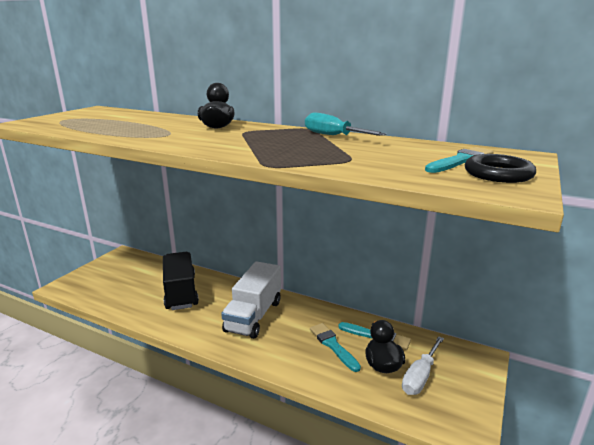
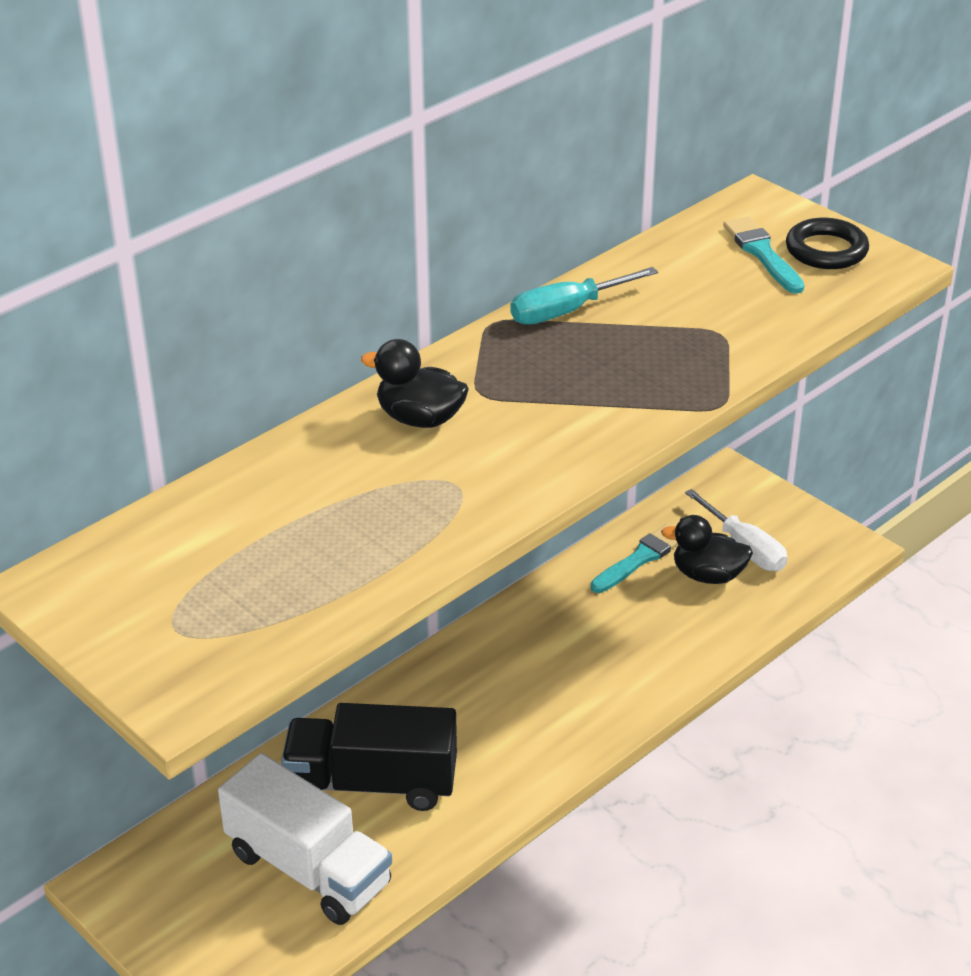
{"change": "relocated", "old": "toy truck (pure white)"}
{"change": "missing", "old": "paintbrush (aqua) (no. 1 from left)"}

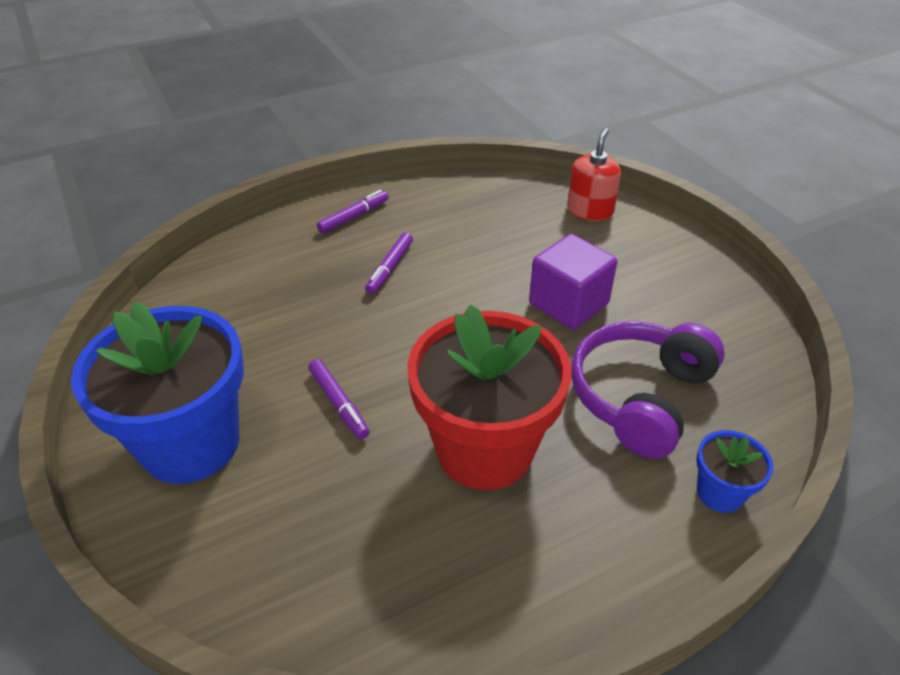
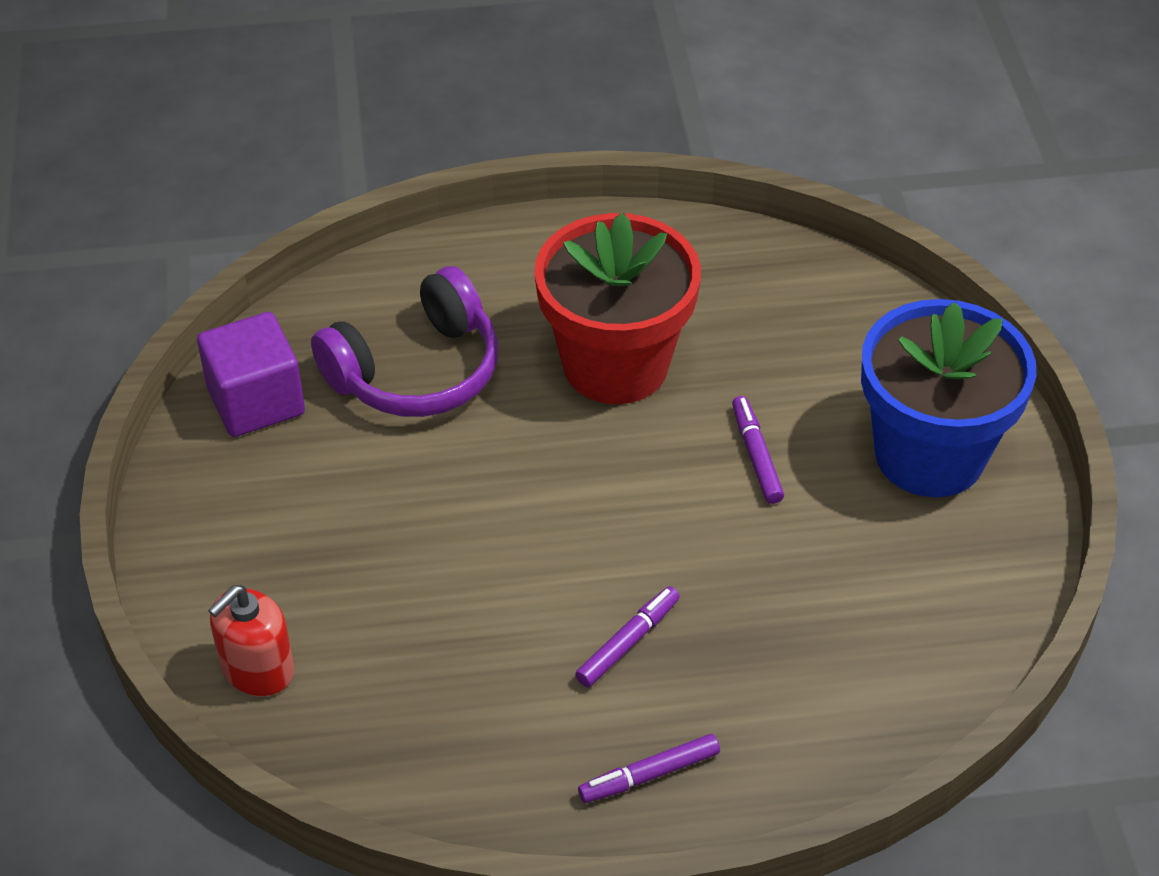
{"change": "relocated", "old": "cube (violet)"}
{"change": "missing", "old": "plant pot (cobalt) (no. 2 from left)"}

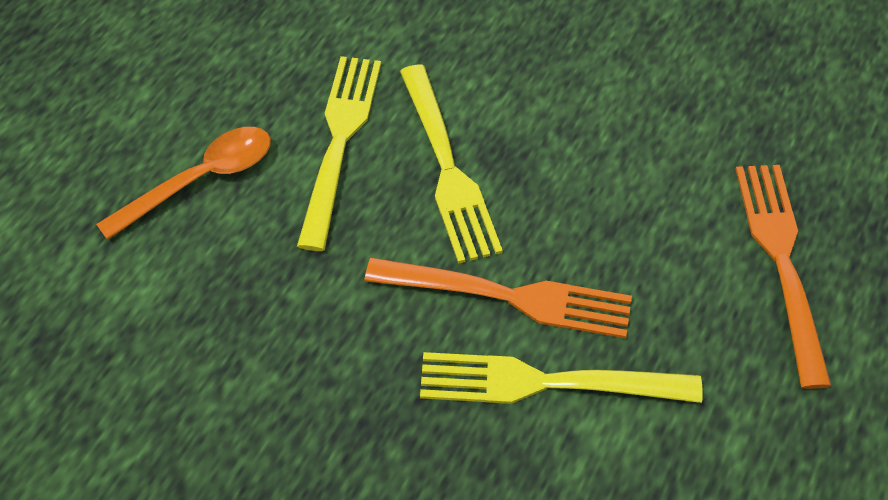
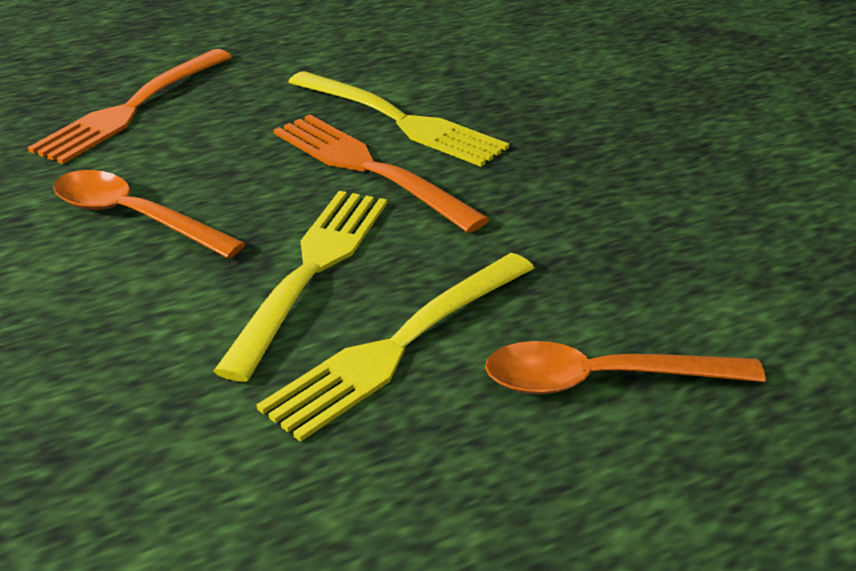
{"change": "appeared", "new": "spoon (bright orange) (no. 1 from left)"}

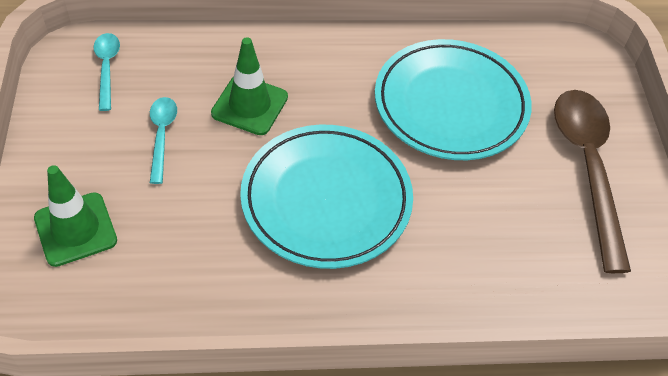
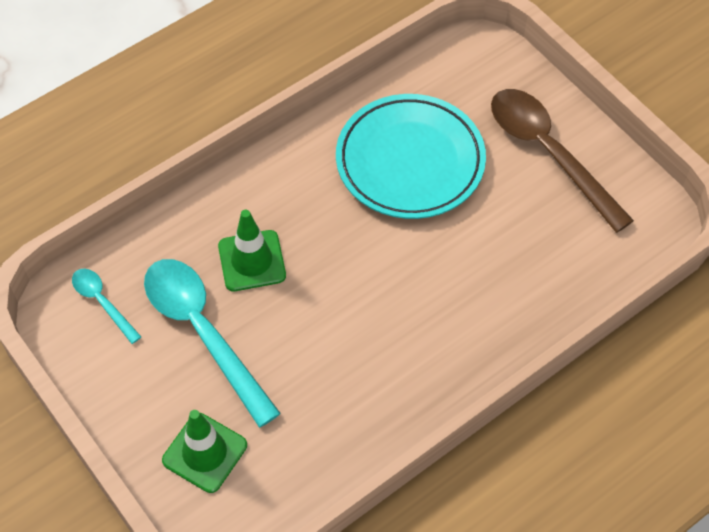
{"change": "size", "old": "spoon (aqua) (no. 2 from left)", "factor": 2.04}
{"change": "missing", "old": "dinner plate (aqua) (no. 1 from left)"}

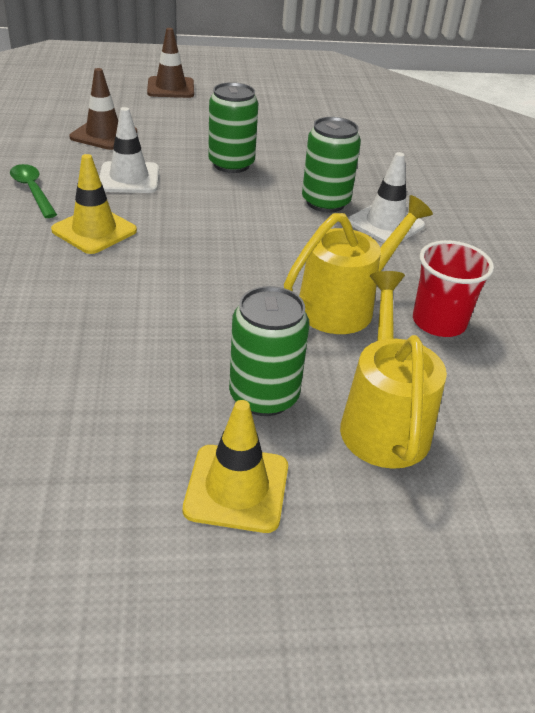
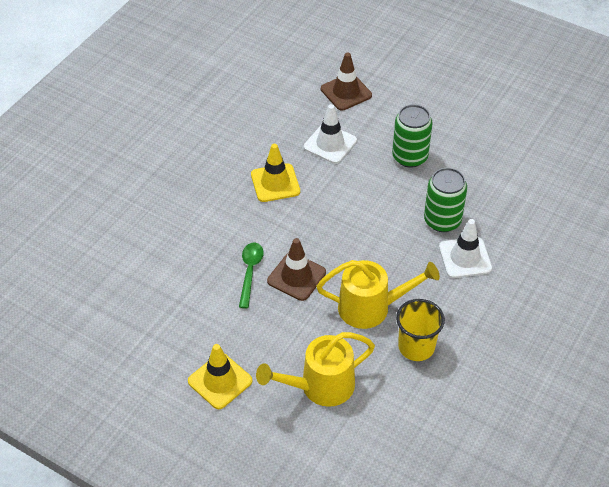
{"change": "relocated", "old": "traffic cone (brown) (no. 2 from left in the first image)", "new": "traffic cone (brown) (no. 1 from left)"}
{"change": "relocated", "old": "spoon (emerald)"}
{"change": "colour", "old": "cup (red)", "new": "cup (bright yellow)"}
{"change": "spun", "old": "watering pot (bright yellow) (no. 2 from left in the first image)", "degrees": -150}
{"change": "missing", "old": "can (emerald) (no. 2 from left)"}

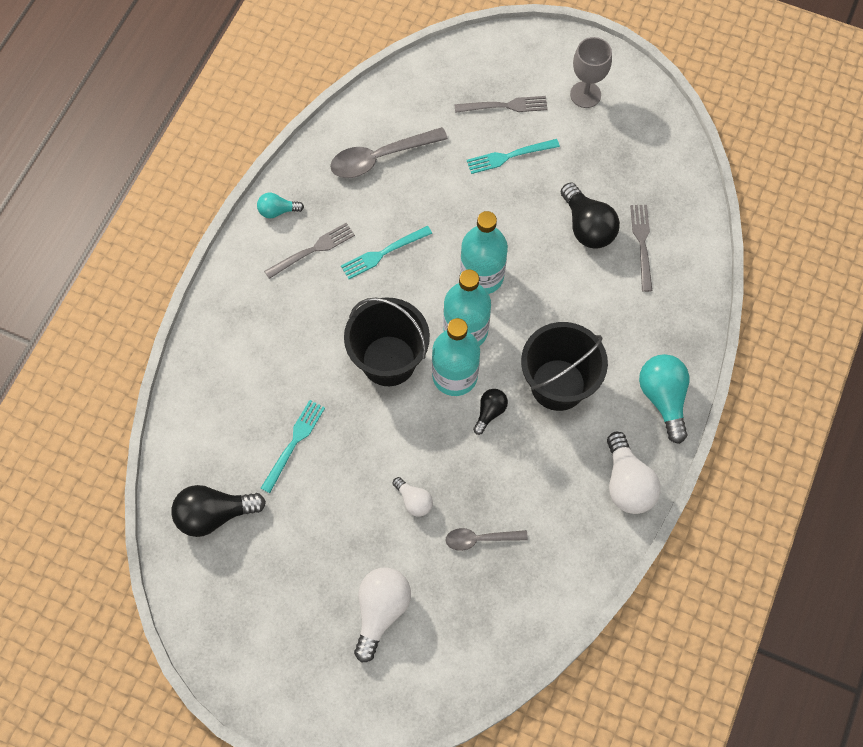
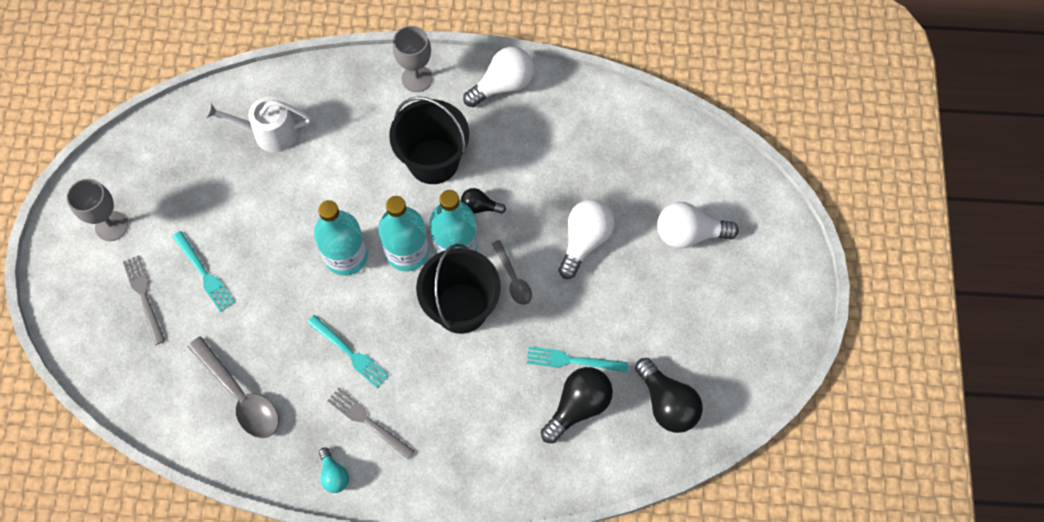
{"change": "relocated", "old": "lightbulb (ebony) (no. 3 from left in the first image)", "new": "lightbulb (ebony) (no. 2 from left)"}
{"change": "exchanged", "old": "dinner fork (gray) (no. 3 from left)", "new": "watering pot (pure white)"}
{"change": "exchanged", "old": "lightbulb (aqua) (no. 2 from left)", "new": "chalice (gray) (no. 2 from left)"}
{"change": "size", "old": "lightbulb (pure white) (no. 2 from left)", "factor": 1.79}
{"change": "relocated", "old": "spoon (gray) (no. 2 from left)"}

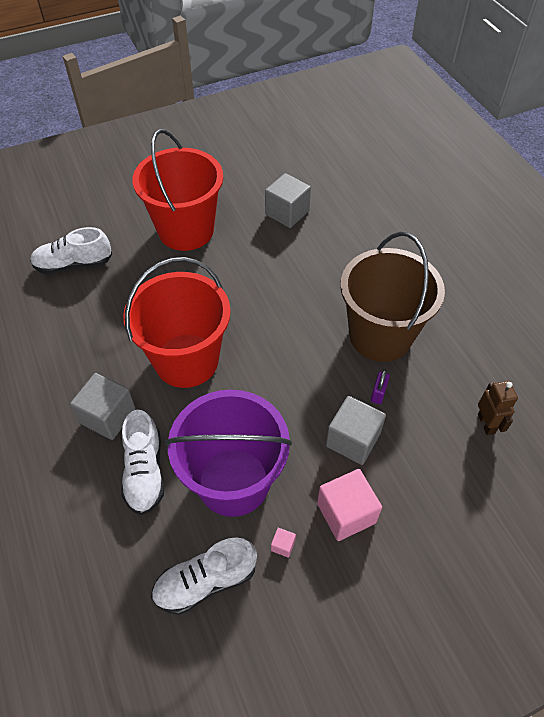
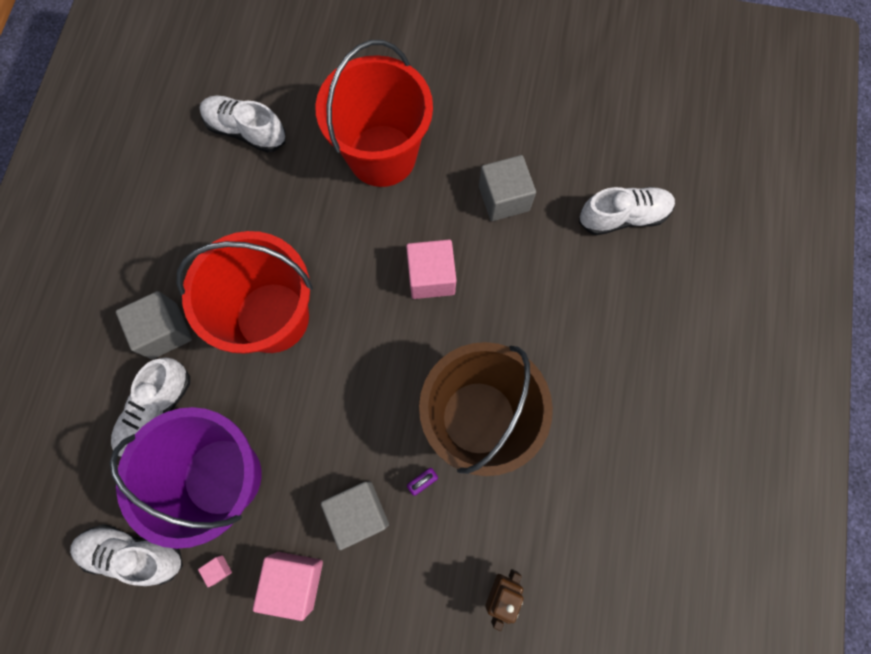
{"change": "appeared", "new": "shoe (pure white) (no. 4 from left)"}
{"change": "appeared", "new": "cube (pink) (no. 3 from left)"}

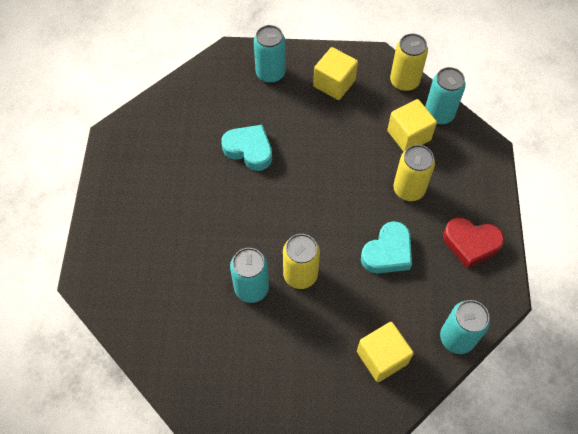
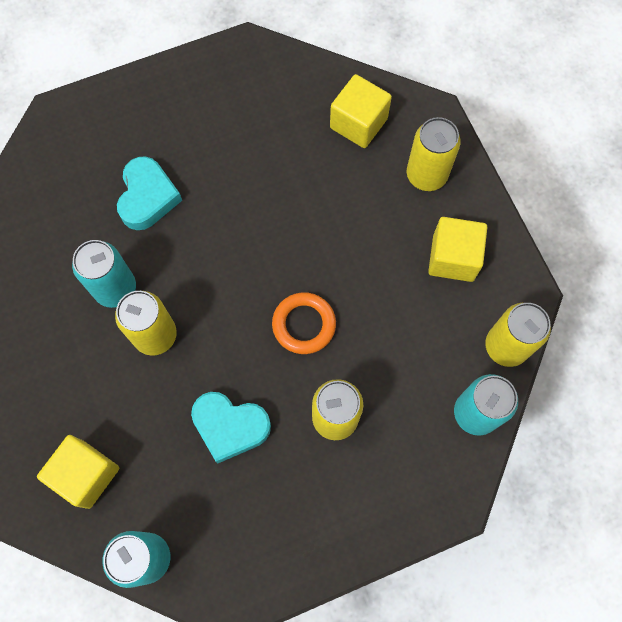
{"change": "colour", "old": "can (aqua) (no. 2 from left)", "new": "can (bright yellow) (no. 3 from left)"}
{"change": "relocated", "old": "cube (bright yellow) (no. 3 from left in the first image)", "new": "cube (bright yellow) (no. 2 from left)"}
{"change": "relocated", "old": "heart (aqua) (no. 1 from left)"}
{"change": "missing", "old": "heart (red)"}
{"change": "appeared", "new": "torus (bright orange)"}

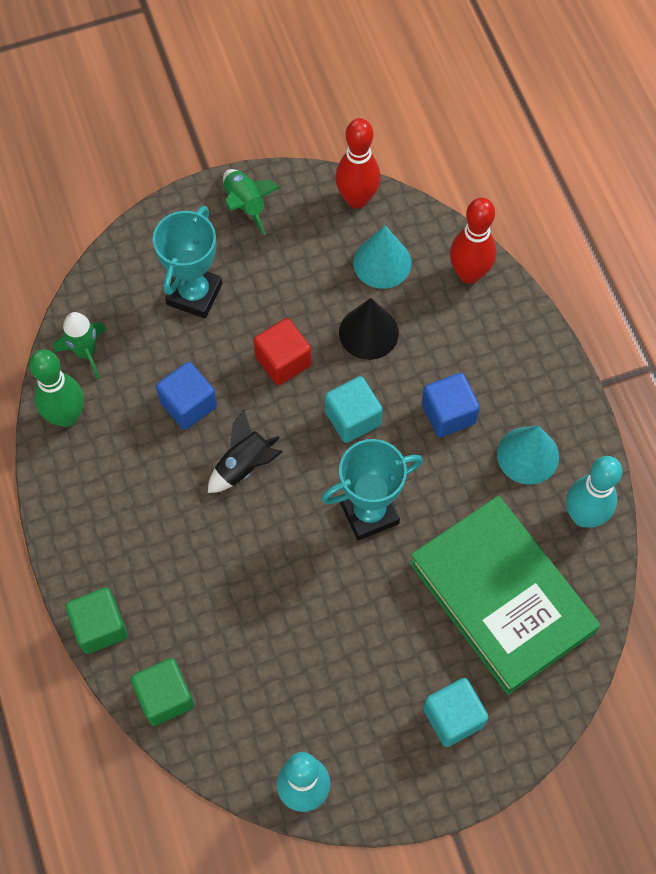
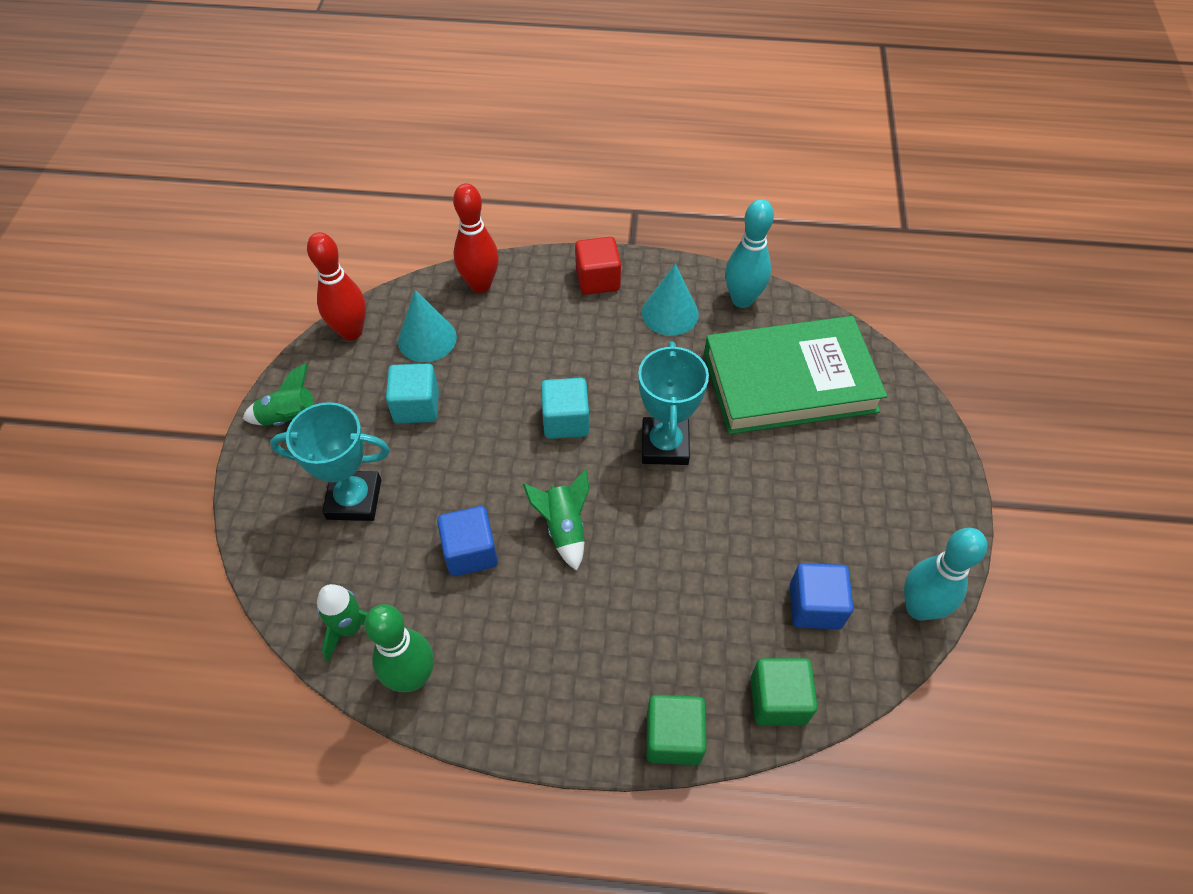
{"change": "spun", "old": "trophy (aqua) (no. 1 from left)", "degrees": -45}
{"change": "missing", "old": "cone (ebony)"}
{"change": "relocated", "old": "cube (red)"}
{"change": "relocated", "old": "cube (cobalt) (no. 2 from left)"}
{"change": "colour", "old": "rocket (ebony)", "new": "rocket (emerald) (no. 3 from left)"}
{"change": "relocated", "old": "cube (aqua) (no. 2 from left in the first image)", "new": "cube (aqua) (no. 1 from left)"}

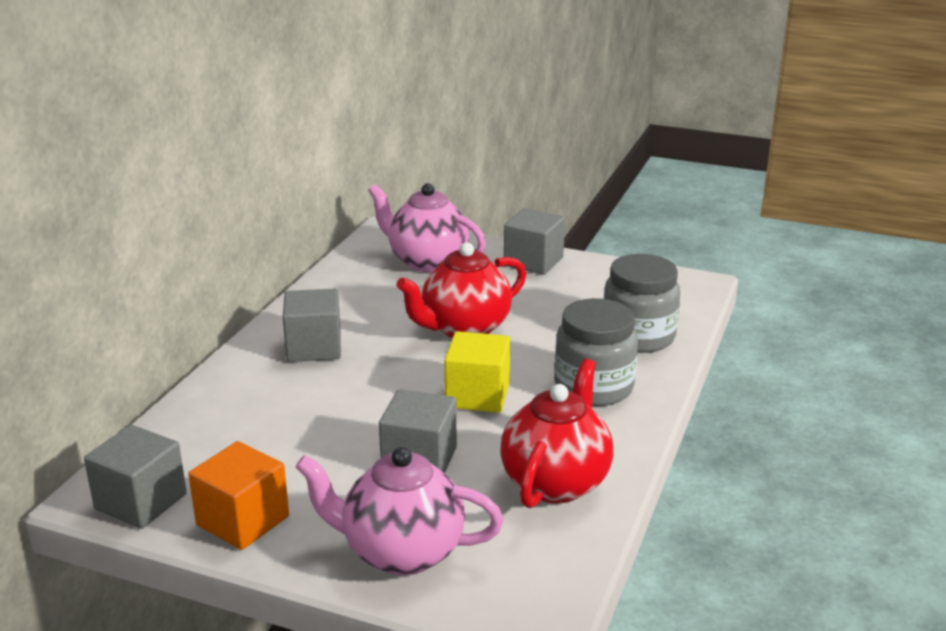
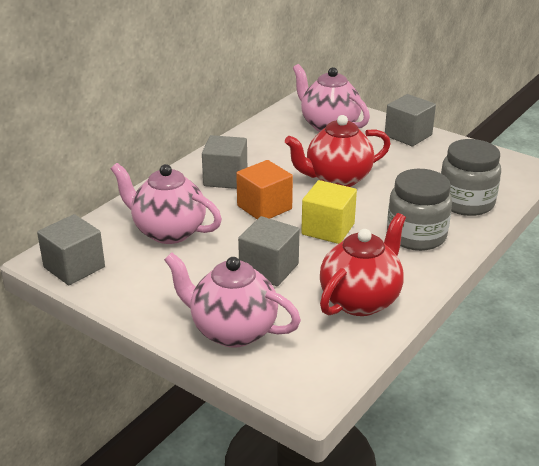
{"change": "relocated", "old": "cube (bright orange)"}
{"change": "appeared", "new": "teapot (pink) (no. 1 from left)"}

